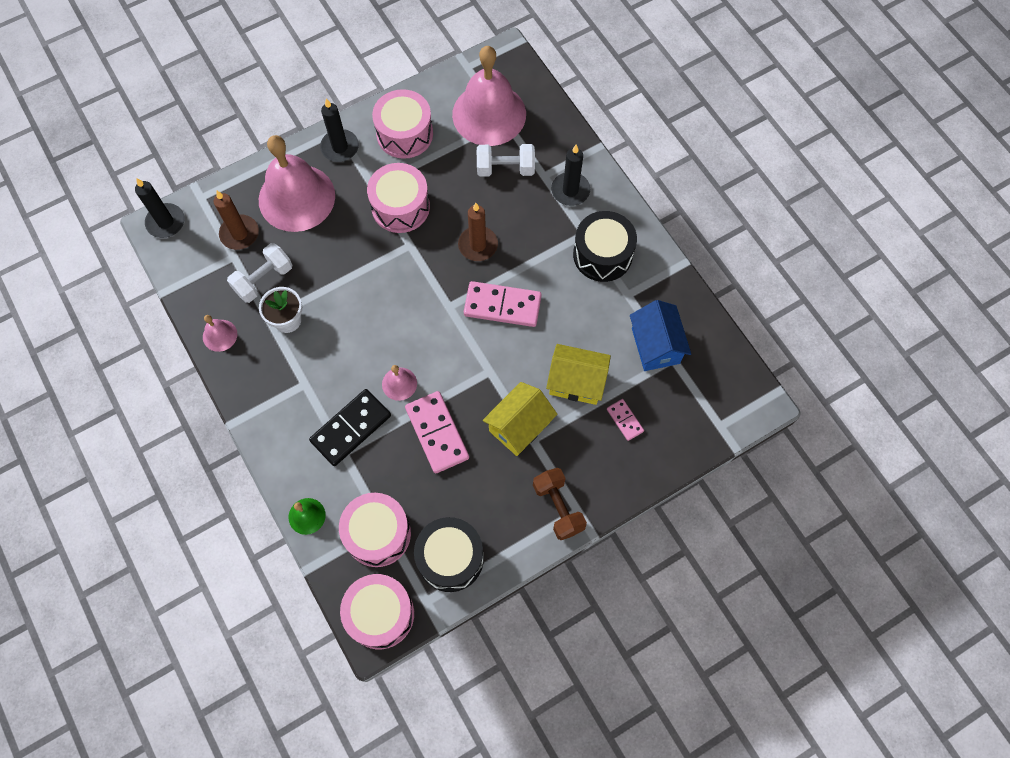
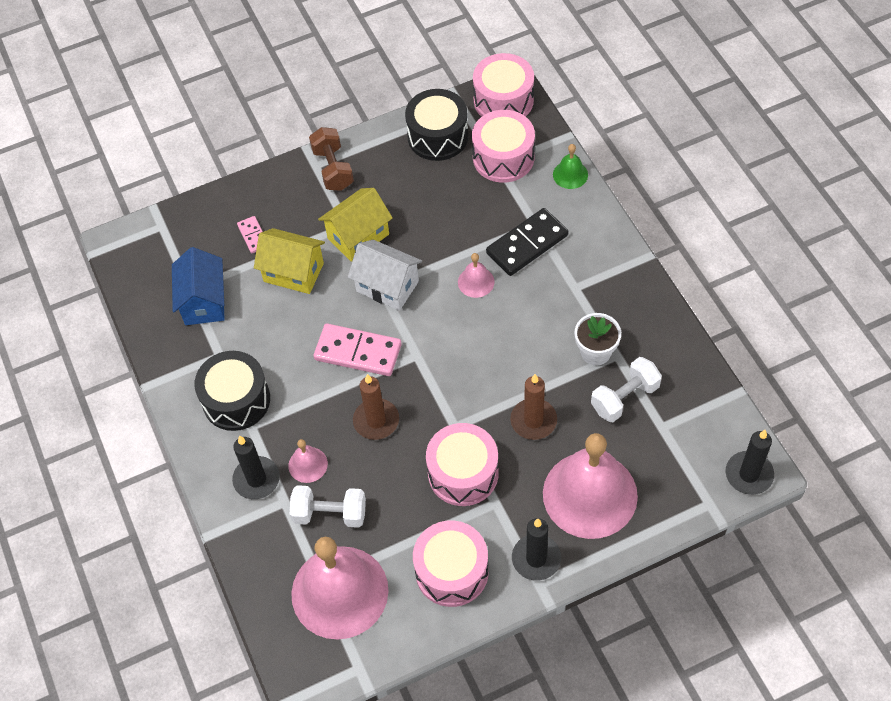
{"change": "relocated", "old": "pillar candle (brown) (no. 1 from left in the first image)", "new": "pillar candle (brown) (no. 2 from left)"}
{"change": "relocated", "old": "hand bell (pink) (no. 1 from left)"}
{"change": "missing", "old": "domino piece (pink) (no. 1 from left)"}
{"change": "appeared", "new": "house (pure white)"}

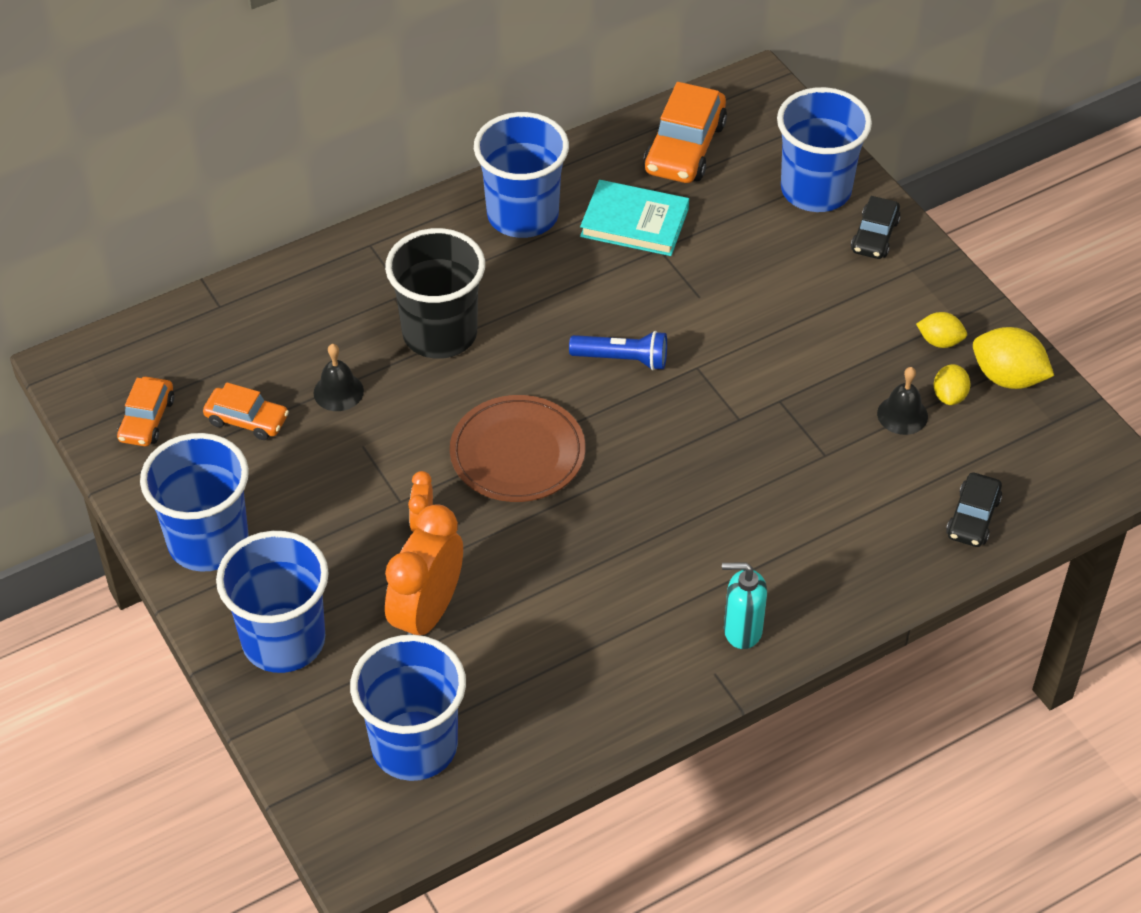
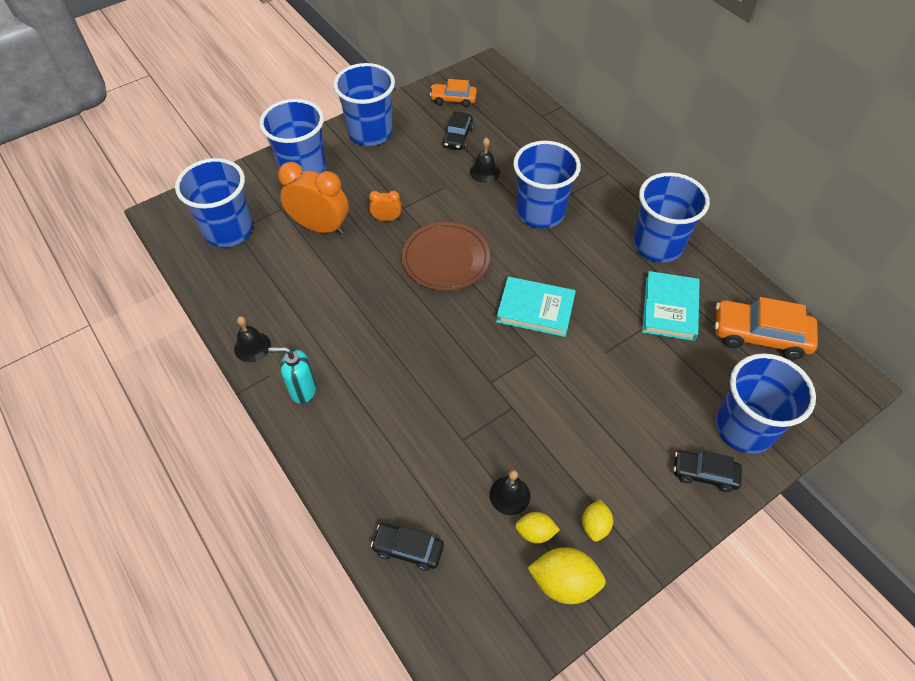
{"change": "colour", "old": "cup (ebony)", "new": "cup (cobalt) (no. 4 from left)"}
{"change": "spun", "old": "lemon (bright yellow) (no. 3 from left in the first image)", "degrees": 75}
{"change": "exchanged", "old": "flashlight (cobalt)", "new": "hardback (aqua) (no. 1 from left)"}
{"change": "colour", "old": "car (bright orange) (no. 2 from left)", "new": "car (ebony) (no. 2 from left)"}
{"change": "spun", "old": "soap pump (aqua)", "degrees": -90}
{"change": "appeared", "new": "hand bell (ebony) (no. 1 from left)"}

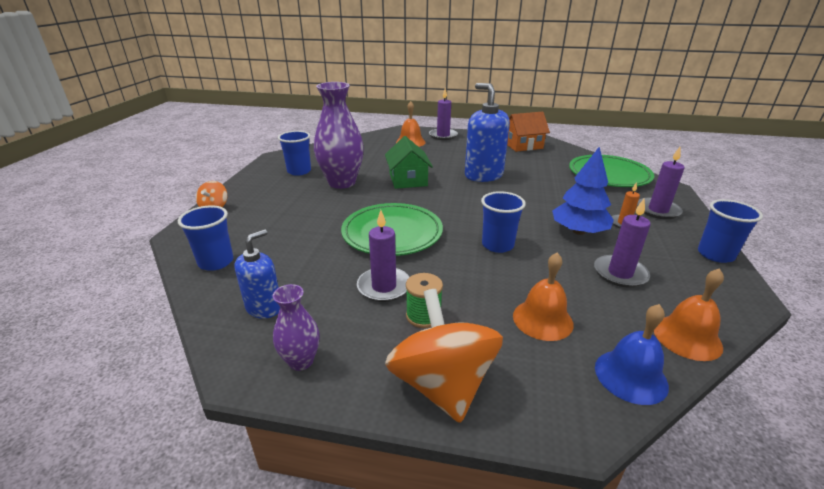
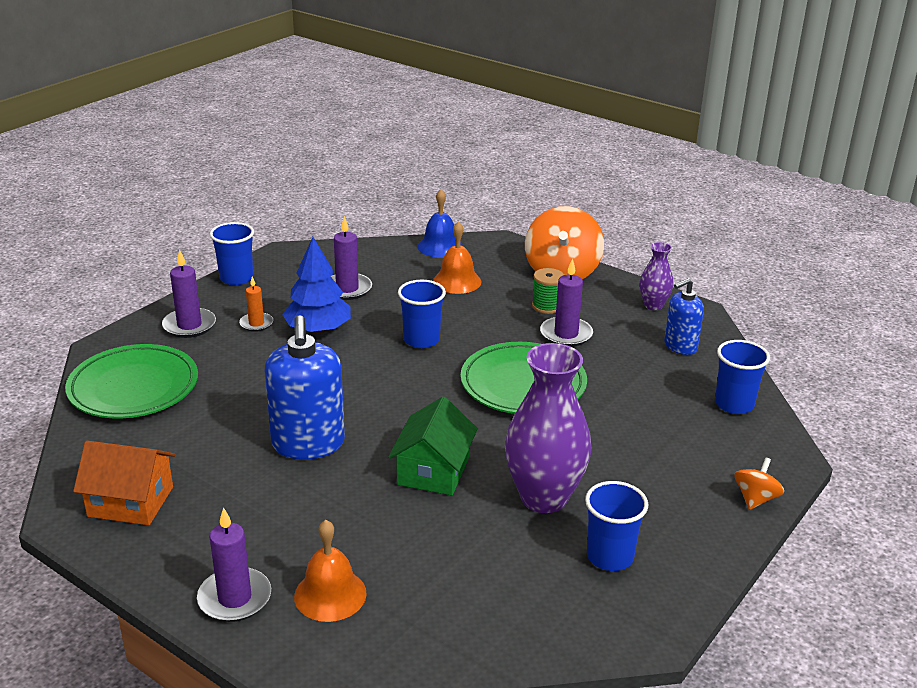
{"change": "missing", "old": "hand bell (bright orange) (no. 3 from left)"}

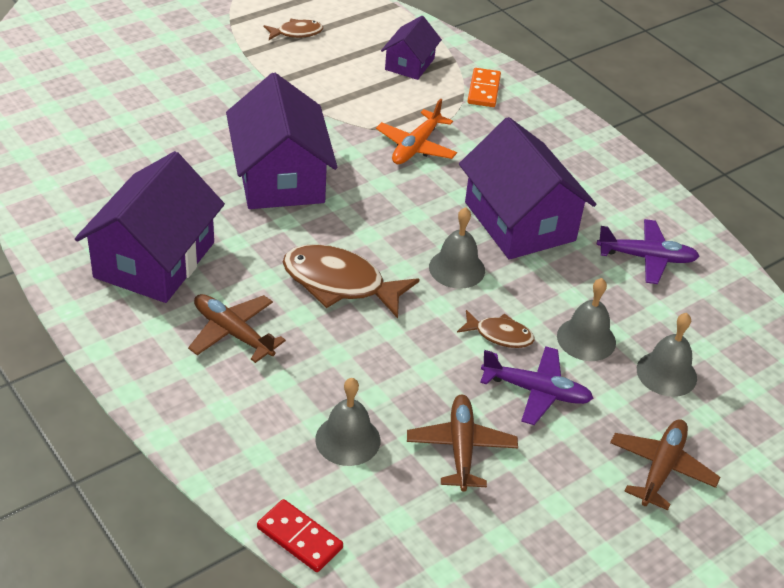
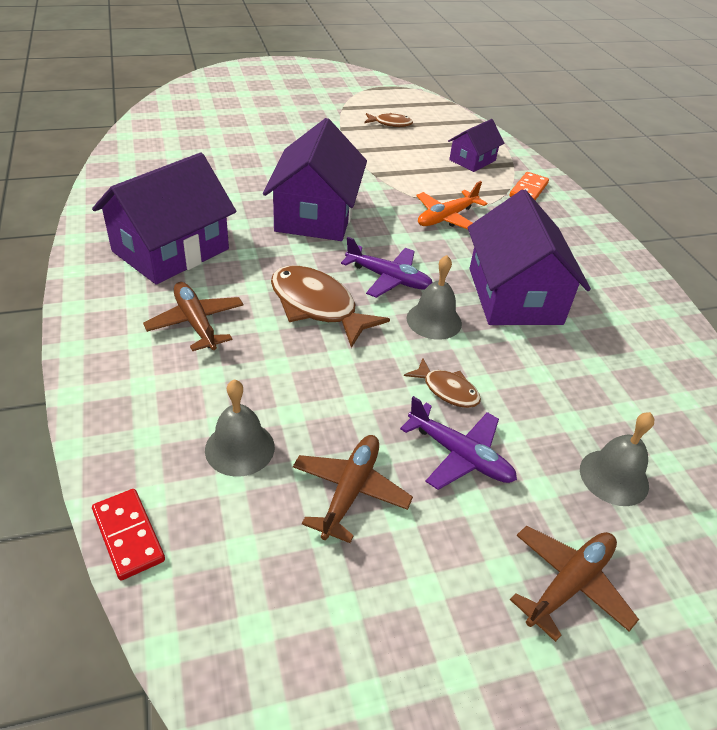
{"change": "relocated", "old": "toy plane (violet) (no. 2 from left in the first image)", "new": "toy plane (violet) (no. 1 from left)"}
{"change": "missing", "old": "hand bell (gray) (no. 3 from left)"}

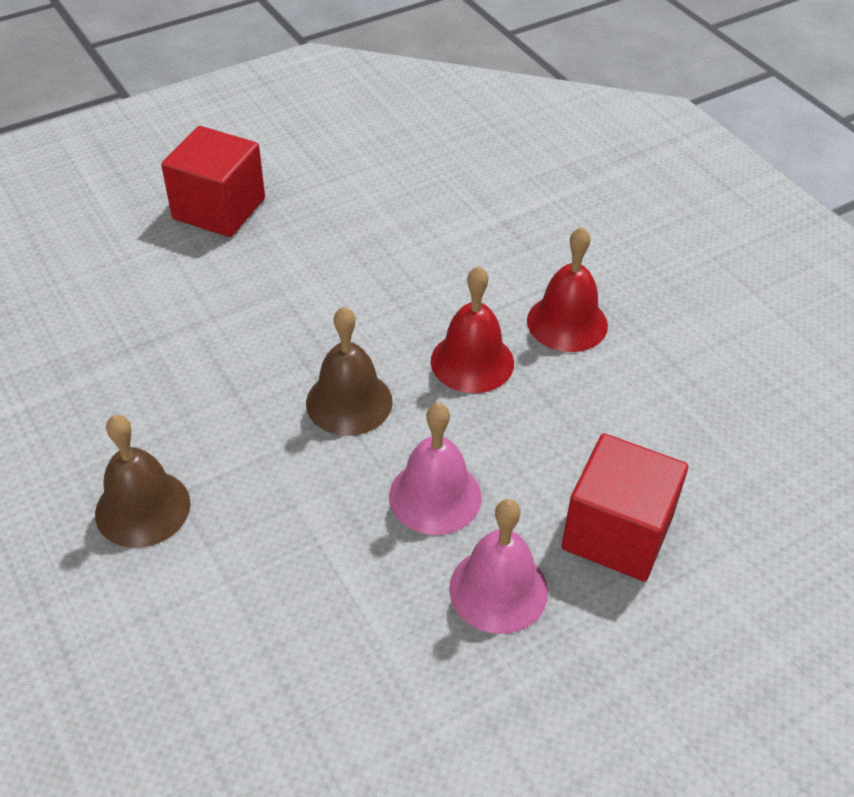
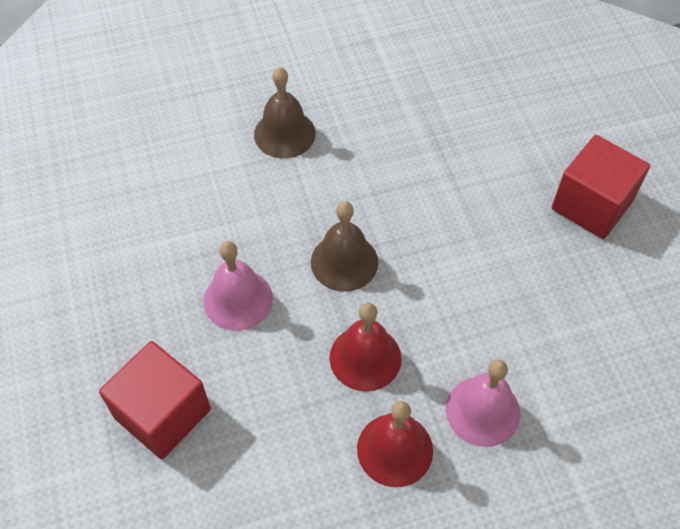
{"change": "relocated", "old": "hand bell (pink) (no. 2 from left)"}

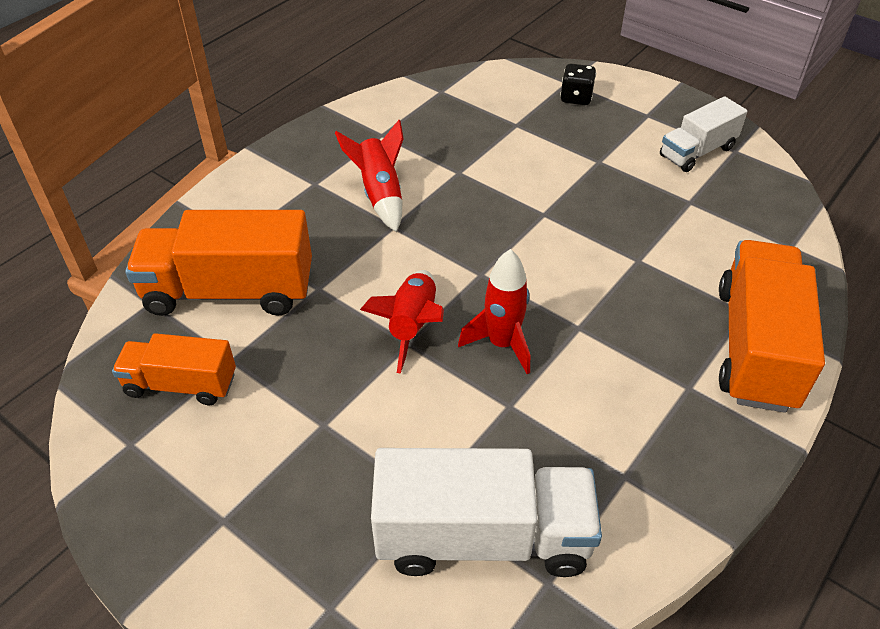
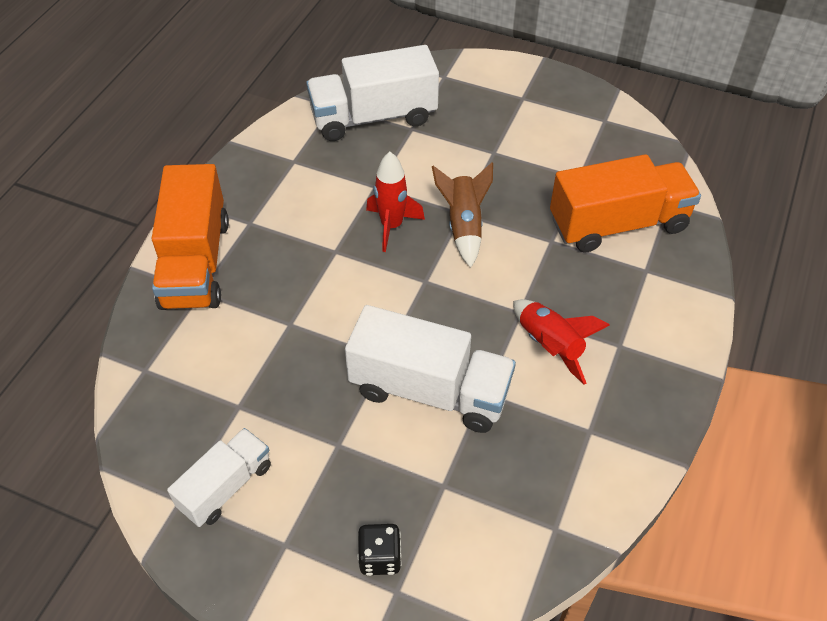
{"change": "colour", "old": "rocket (red) (no. 2 from left)", "new": "rocket (brown)"}
{"change": "missing", "old": "toy truck (bright orange) (no. 1 from left)"}
{"change": "appeared", "new": "toy truck (pure white) (no. 3 from left)"}

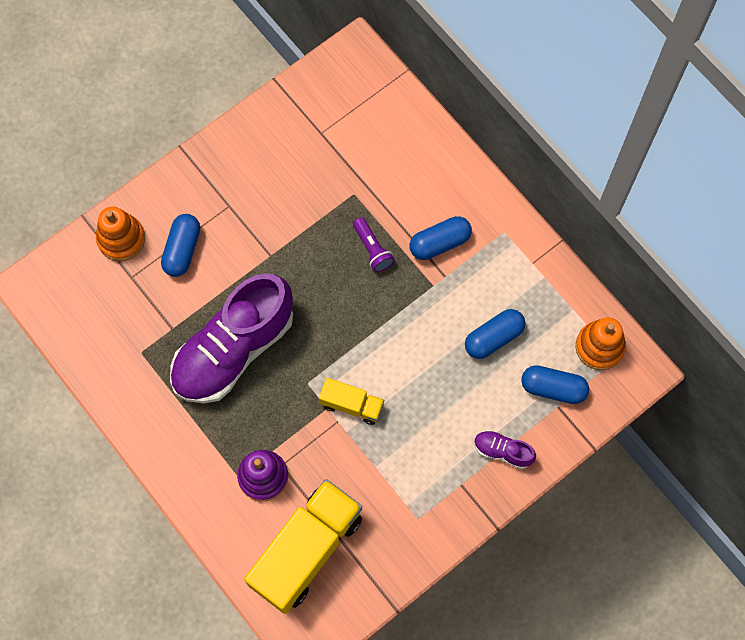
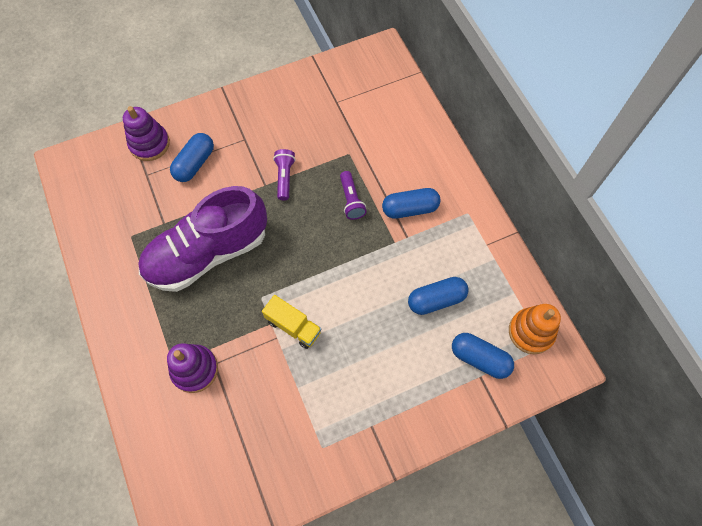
{"change": "colour", "old": "stacking toy (bright orange) (no. 1 from left)", "new": "stacking toy (violet) (no. 1 from left)"}
{"change": "missing", "old": "shoe (violet) (no. 2 from left)"}
{"change": "missing", "old": "toy truck (bright yellow) (no. 1 from left)"}
{"change": "appeared", "new": "flashlight (violet) (no. 1 from left)"}

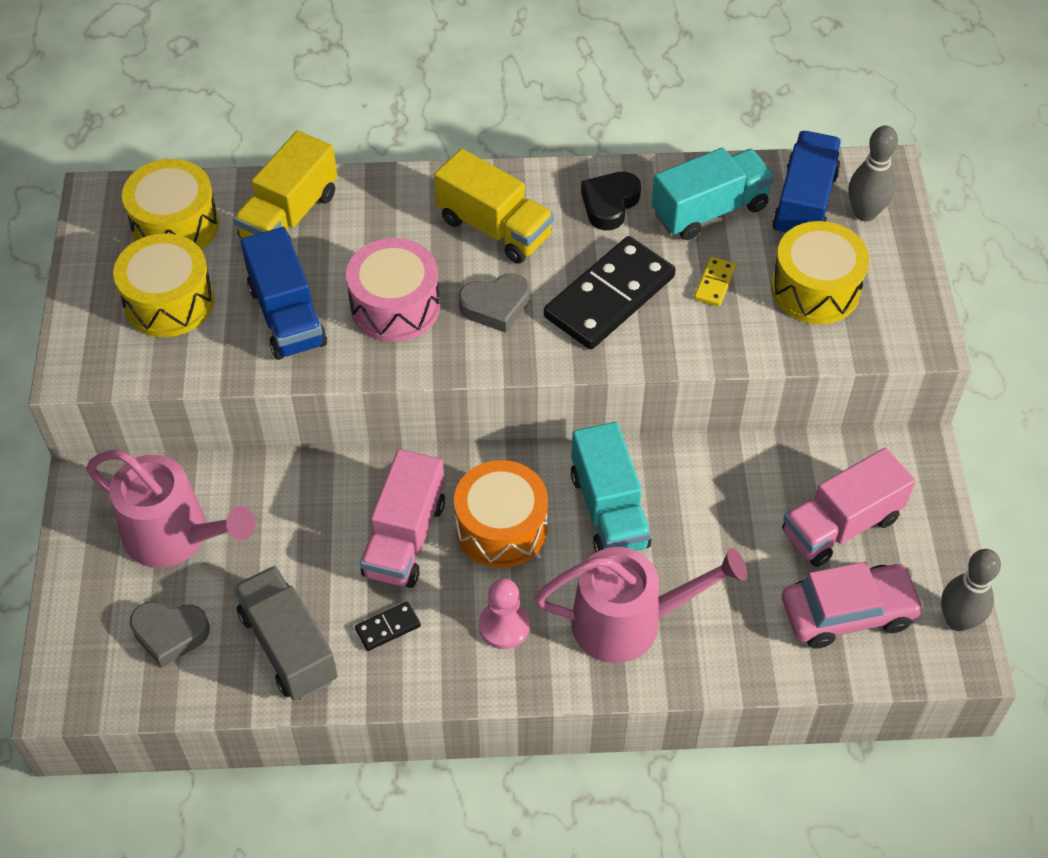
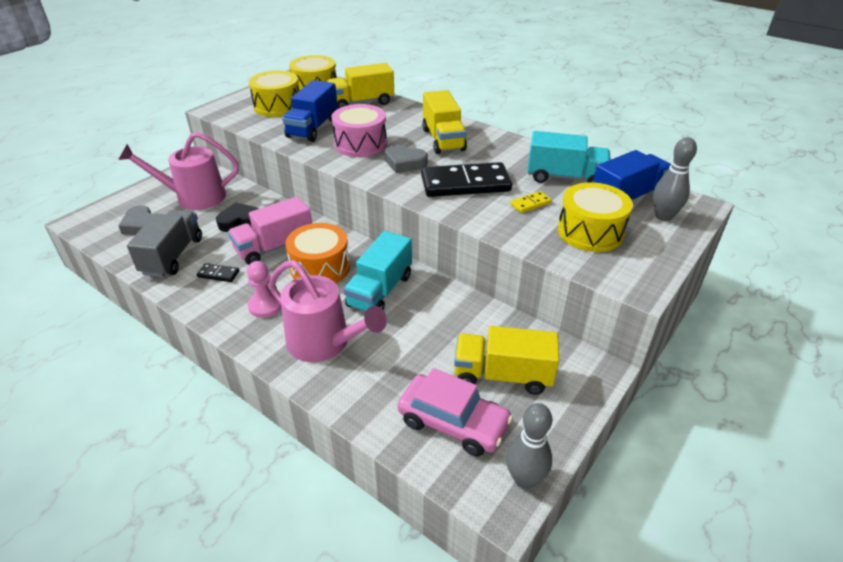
{"change": "relocated", "old": "heart (ebony)"}
{"change": "colour", "old": "toy truck (pink) (no. 2 from left)", "new": "toy truck (bright yellow) (no. 3 from left)"}
{"change": "spun", "old": "watering pot (pink) (no. 1 from left)", "degrees": 105}

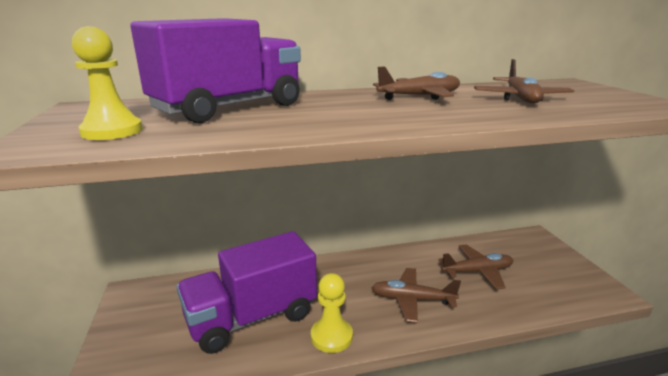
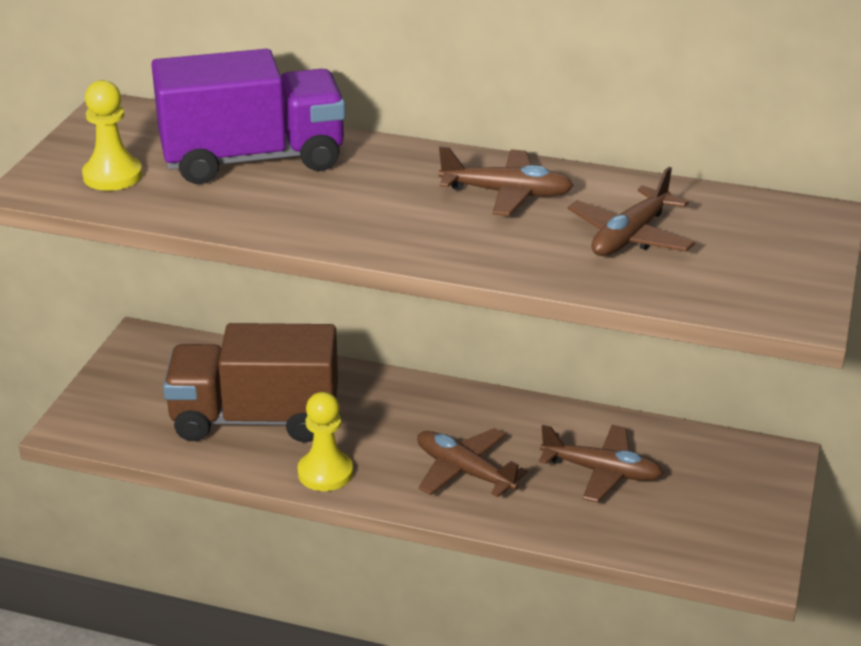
{"change": "colour", "old": "toy truck (violet) (no. 2 from left)", "new": "toy truck (brown)"}

